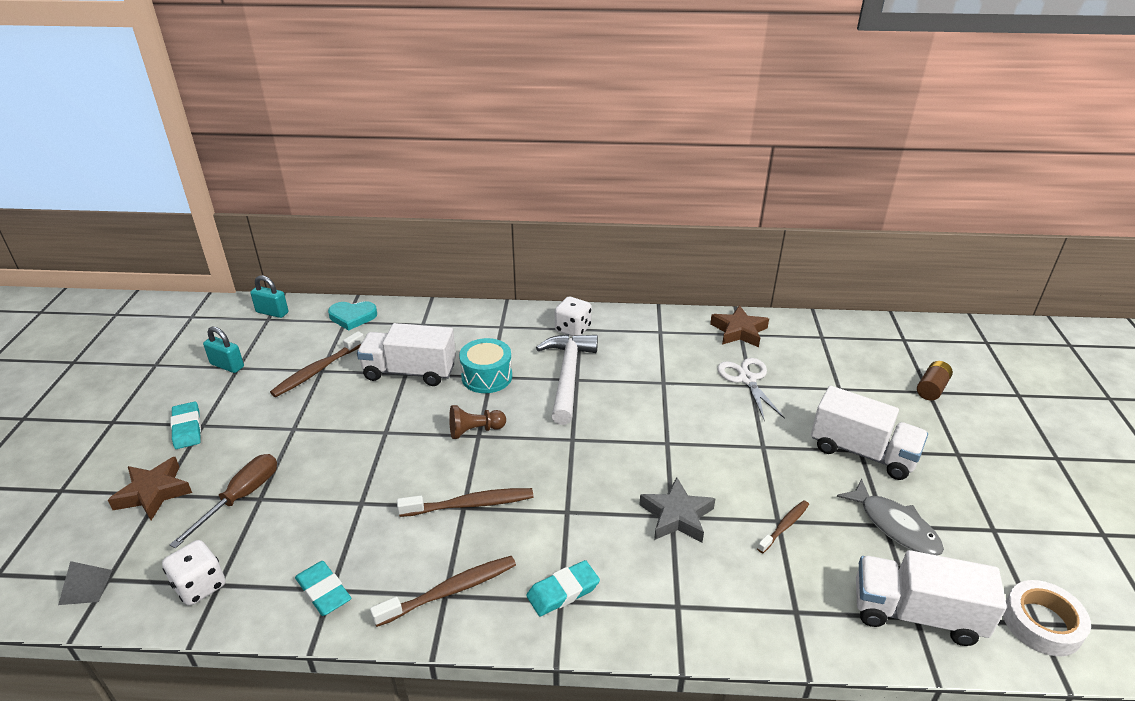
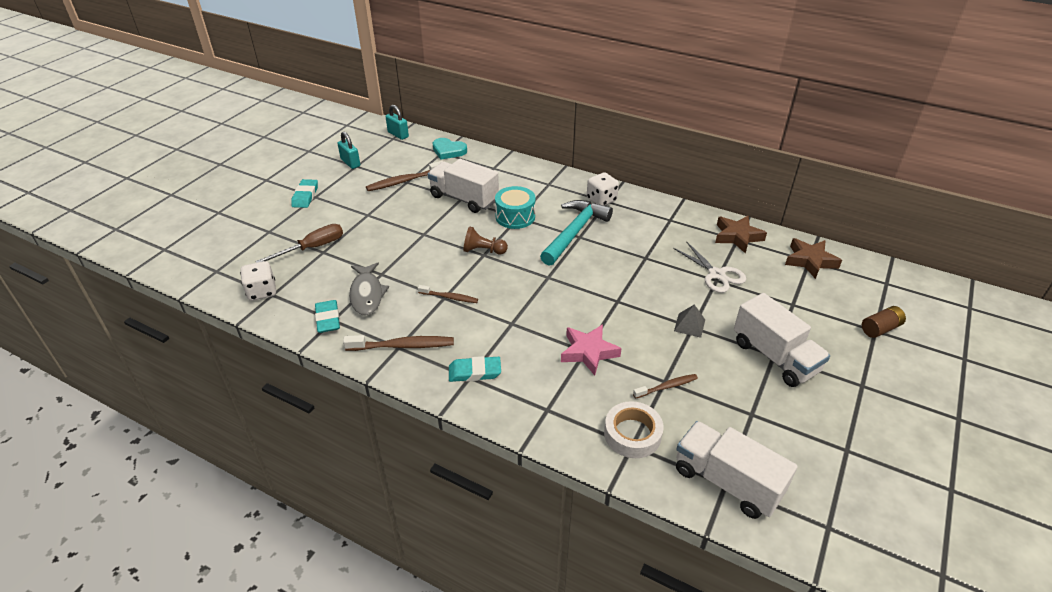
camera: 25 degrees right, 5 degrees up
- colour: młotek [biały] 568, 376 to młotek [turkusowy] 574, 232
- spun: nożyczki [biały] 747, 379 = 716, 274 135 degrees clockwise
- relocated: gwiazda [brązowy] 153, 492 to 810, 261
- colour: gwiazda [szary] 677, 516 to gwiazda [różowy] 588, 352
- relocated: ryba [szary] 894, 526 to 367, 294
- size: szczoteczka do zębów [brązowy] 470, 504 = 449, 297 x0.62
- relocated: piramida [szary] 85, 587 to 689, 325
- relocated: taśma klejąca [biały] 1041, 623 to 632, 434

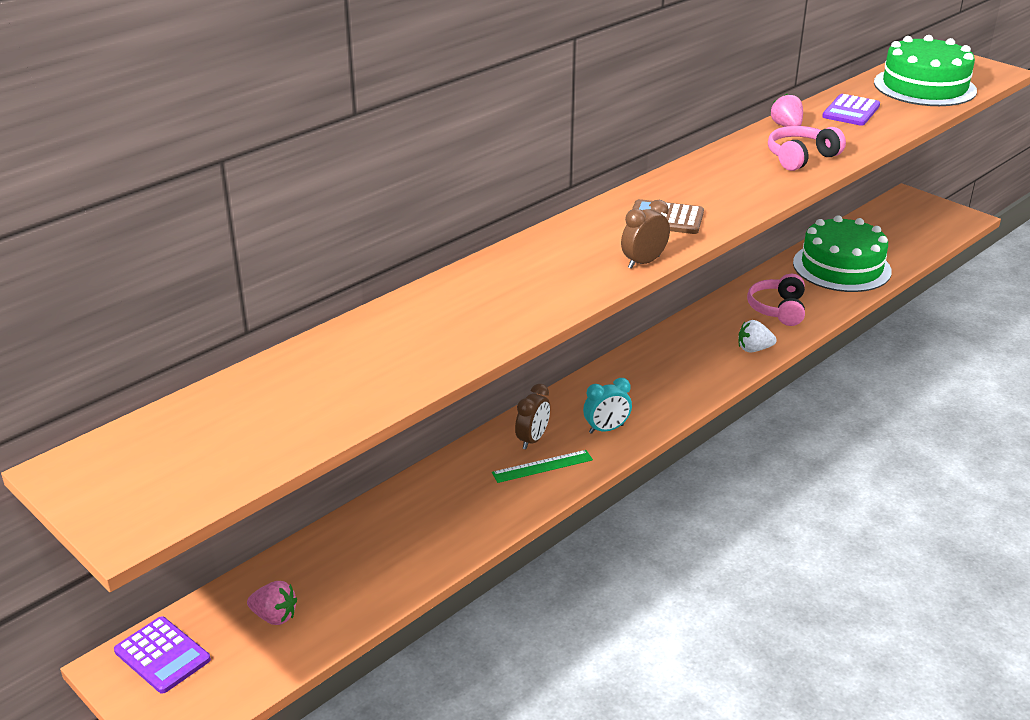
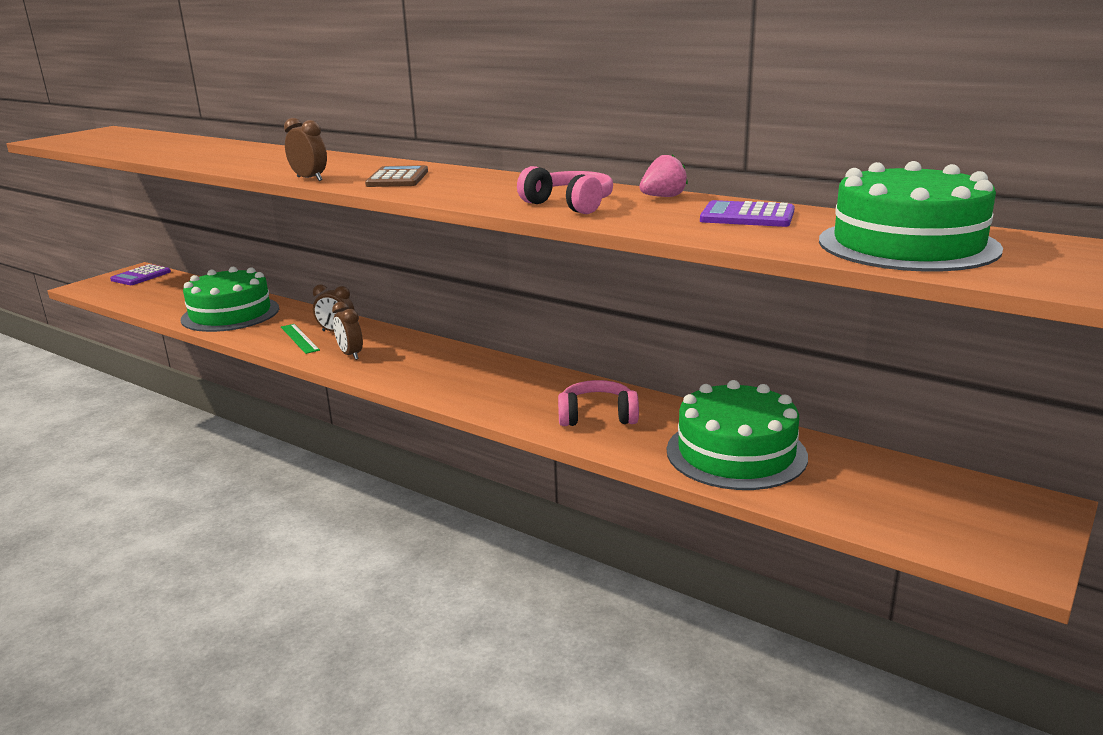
camera: 80 degrees right, 10 degrees down
- missing: truskawka [biały] 754, 349
- colour: budzik [turkusowy] 606, 429 to budzik [brązowy] 350, 354
- missing: truskawka [różowy] 274, 616
- appeared: tort [zielony] 230, 314

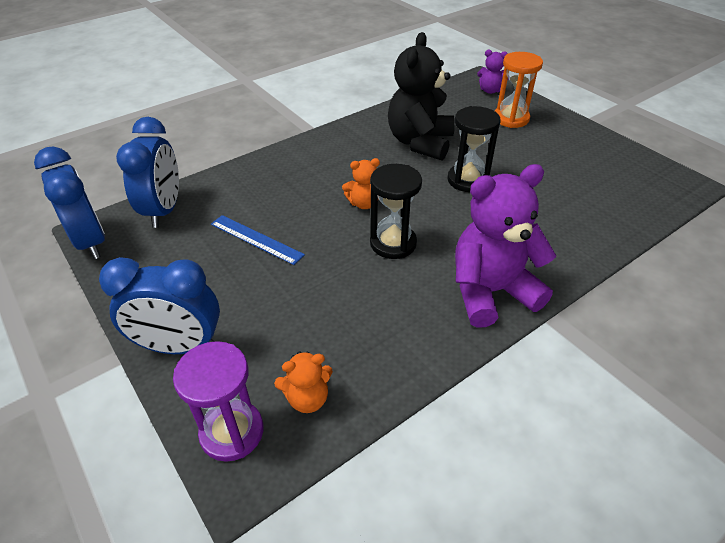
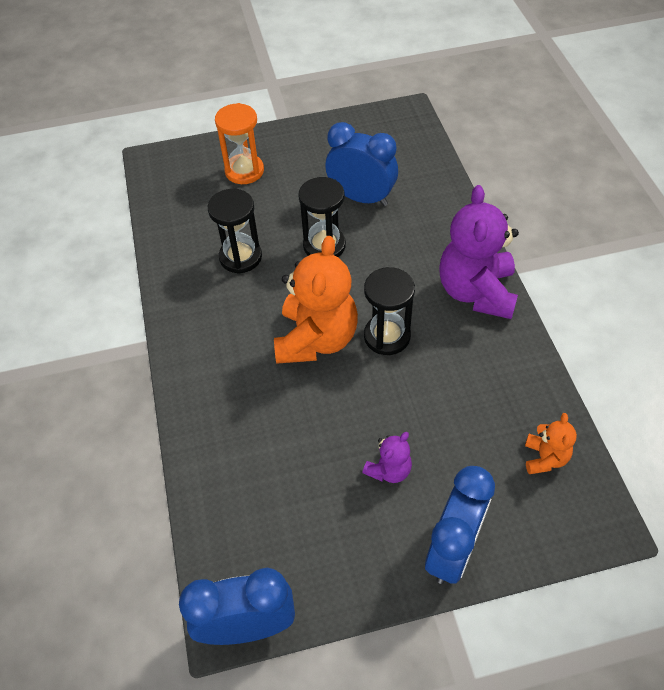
camera: 65 degrees left, 10 degrees up
- exchanged: miś [czarny] 420, 143 to klepsydra [czarny] 240, 257
- relocated: miś [fioletowy] 490, 90 to 389, 470
- relocated: budzik [niebieski] 164, 210 to 361, 198
- size: miś [pomarańczowy] 364, 203 = 316, 339 x2.09
- missing: linijka [niebieski] 256, 239
- missing: klepsydra [fioletowy] 232, 432

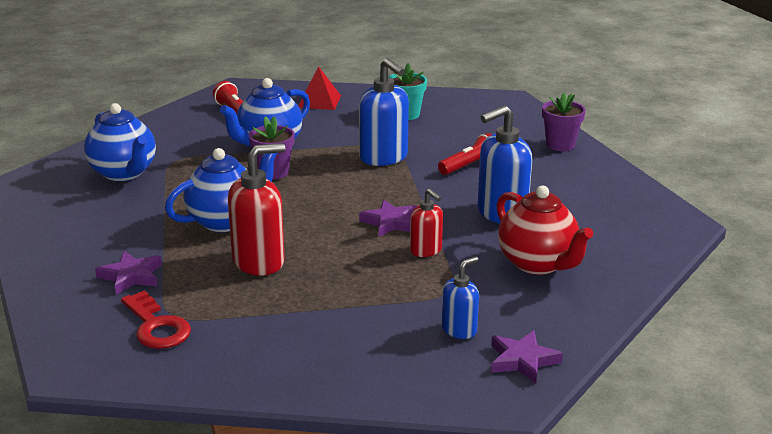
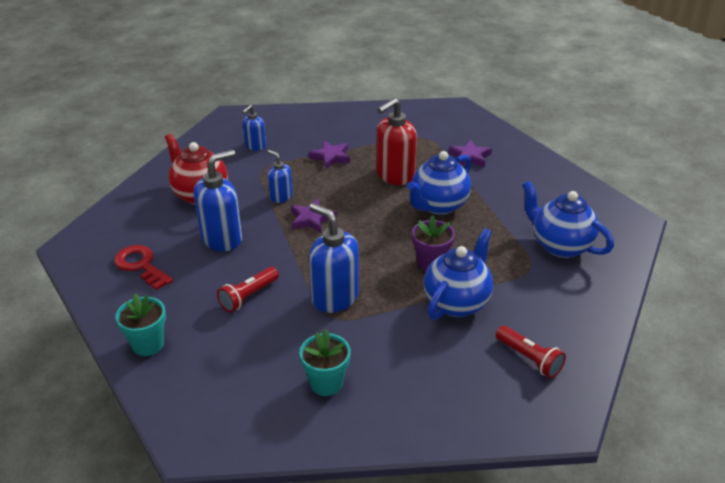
camera: 170 degrees right, 10 degrees up
- missing: piramida [czerwony] 319, 101
- colour: doniczka [fioletowy] 560, 145 to doniczka [turkusowy] 148, 344
- colour: dozownik mydła [czerwony] 426, 250 to dozownik mydła [niebieski] 281, 197
- relocated: klucz [czerwony] 156, 326 to 141, 265
- relocated: gwiazda [fioletowy] 522, 360 to 331, 157

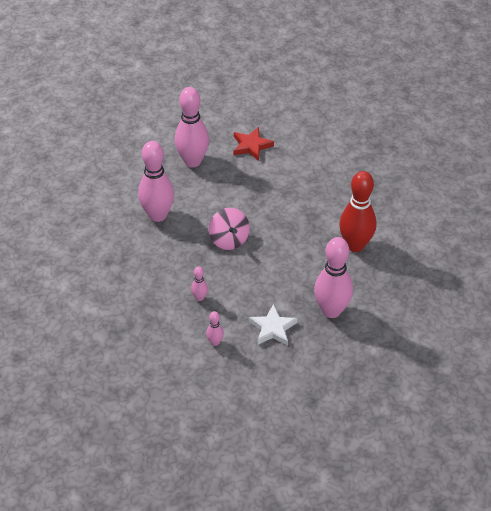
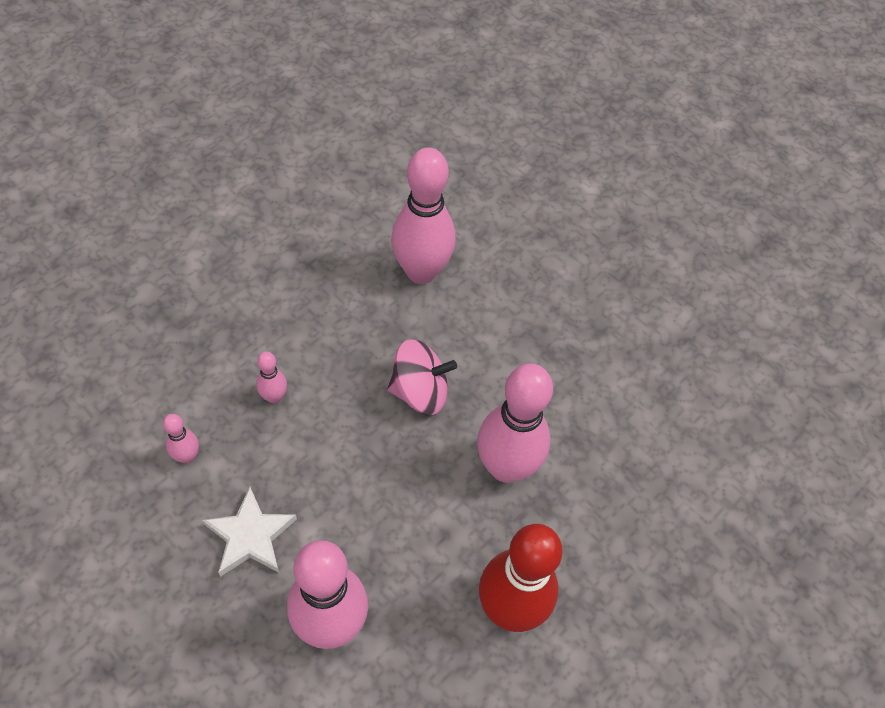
camera: 60 degrees right, 10 degrees up
- relocated: kręgiel [różowy] 192, 161 to 506, 467
- missing: gwiazda [czerwony] 251, 146
- spun: bączek [różowy] 229, 239 = 419, 391 135 degrees counterclockwise

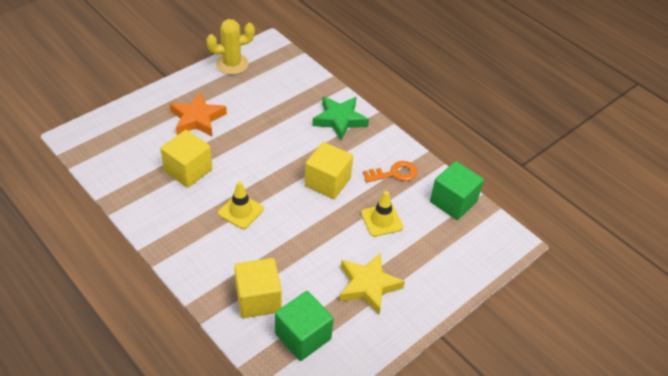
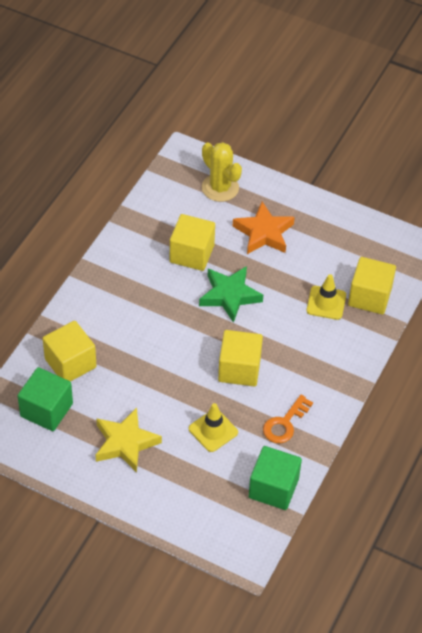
camera: 70 degrees right, 5 degrees up
- relocated: kaktus [żółty] 232, 64 to 220, 188
- relocated: gwiazda [zielony] 339, 120 to 229, 296
- spun: klucz [pomarańczowy] 394, 173 = 285, 423 75 degrees clockwise
- relocated: pachołek [żółty] 241, 211 to 326, 303
- appeared: sześcian [żółty] 369, 297

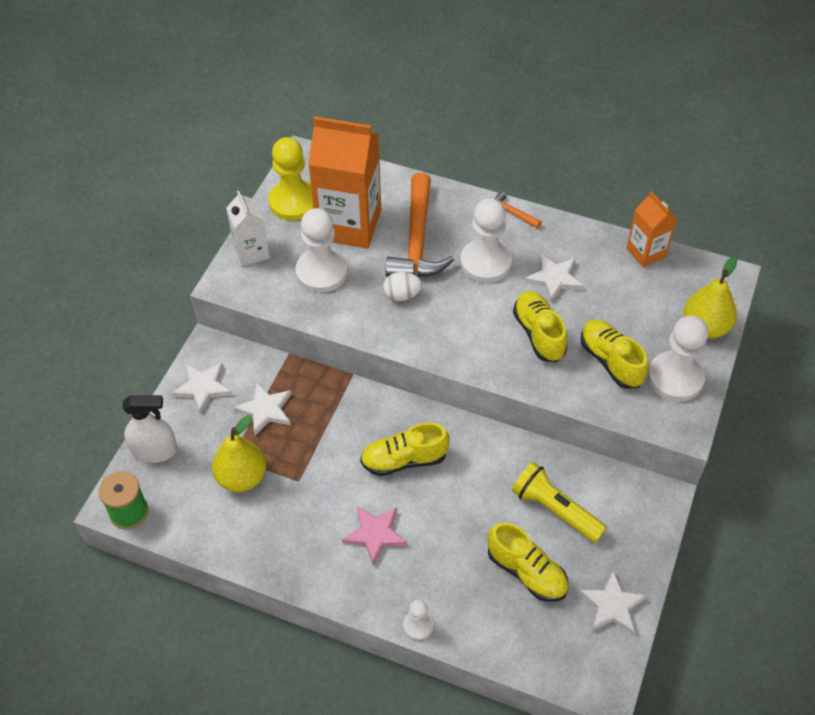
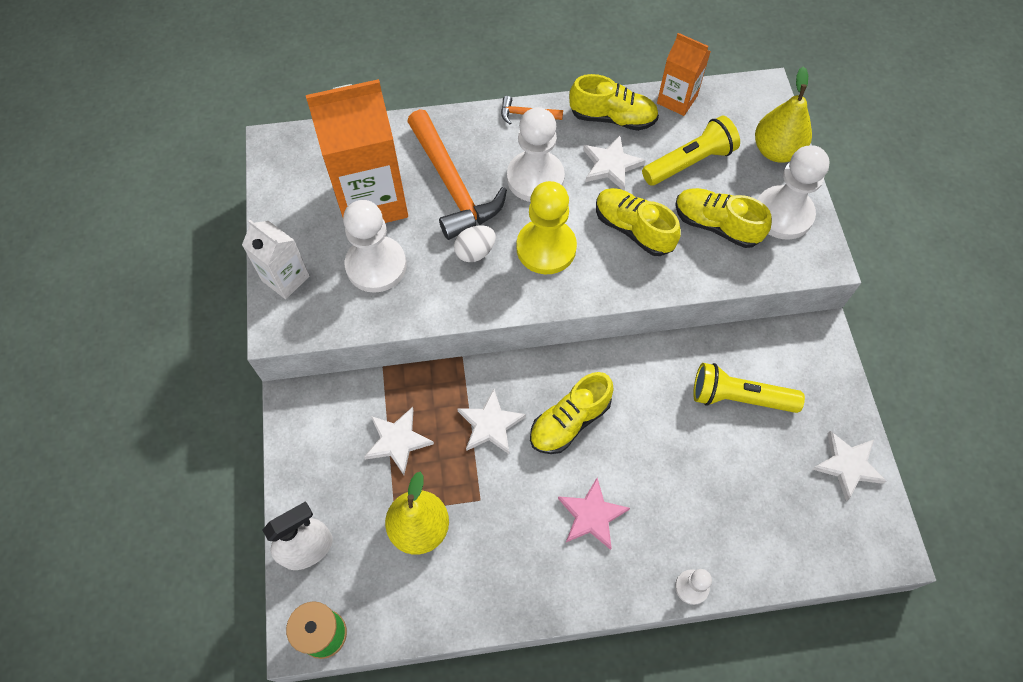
camera: 30 degrees left, 10 degrees up
- relocated: pionek [żółty] 293, 202 to 546, 248
- relocated: gwiazda [biały] 203, 388 to 490, 424
- relocated: but [żółty] 526, 572 to 612, 118
- appeared: latarka [żółty] 689, 162

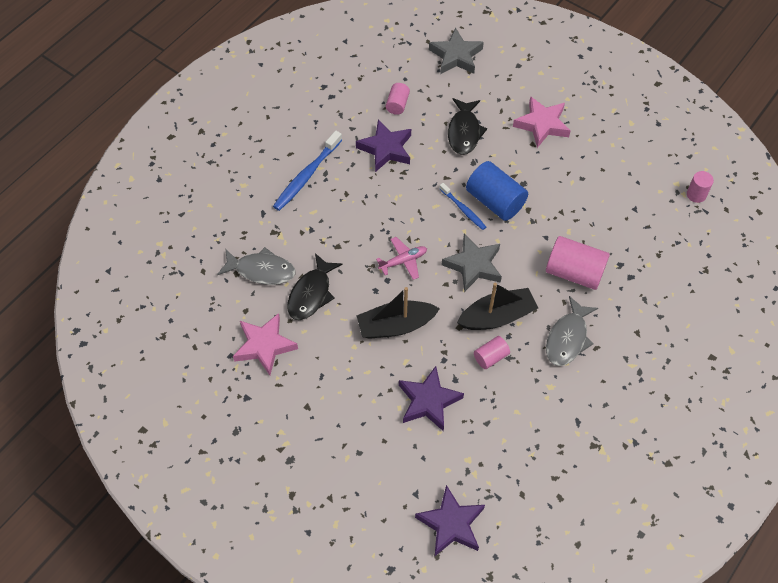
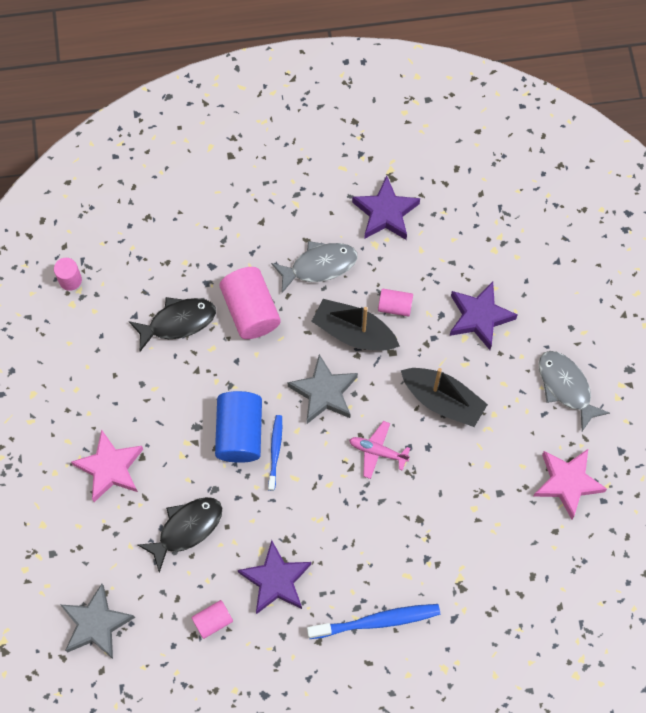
camera: 135 degrees left, 10 degrees up
- relocated: ryba [szary] 261, 270 to 566, 387
- relocated: ryba [czarny] 311, 294 to 178, 322
- relocated: gwiazda [fioletowy] 451, 524 to 385, 213

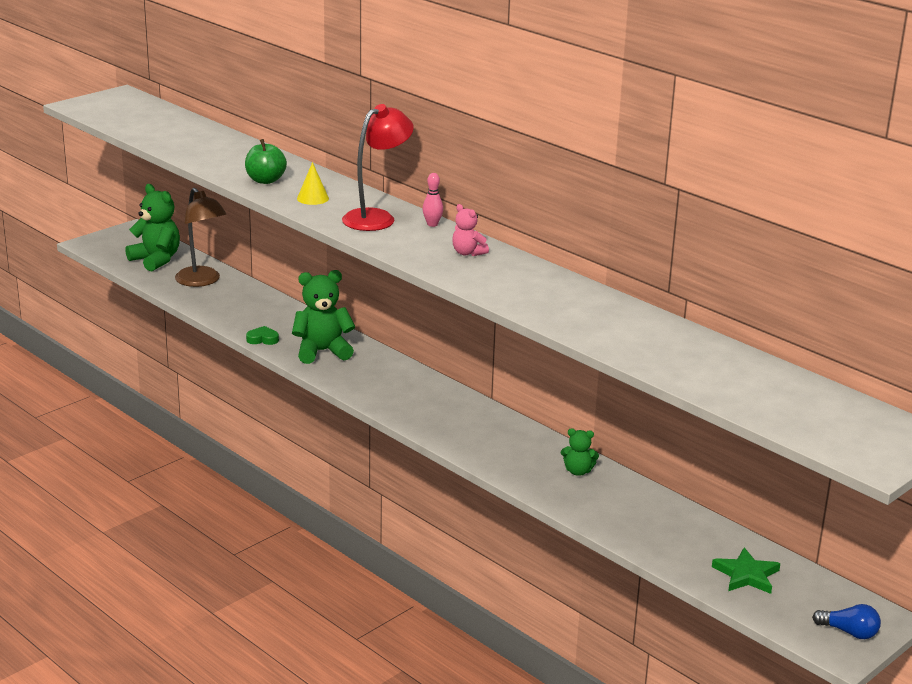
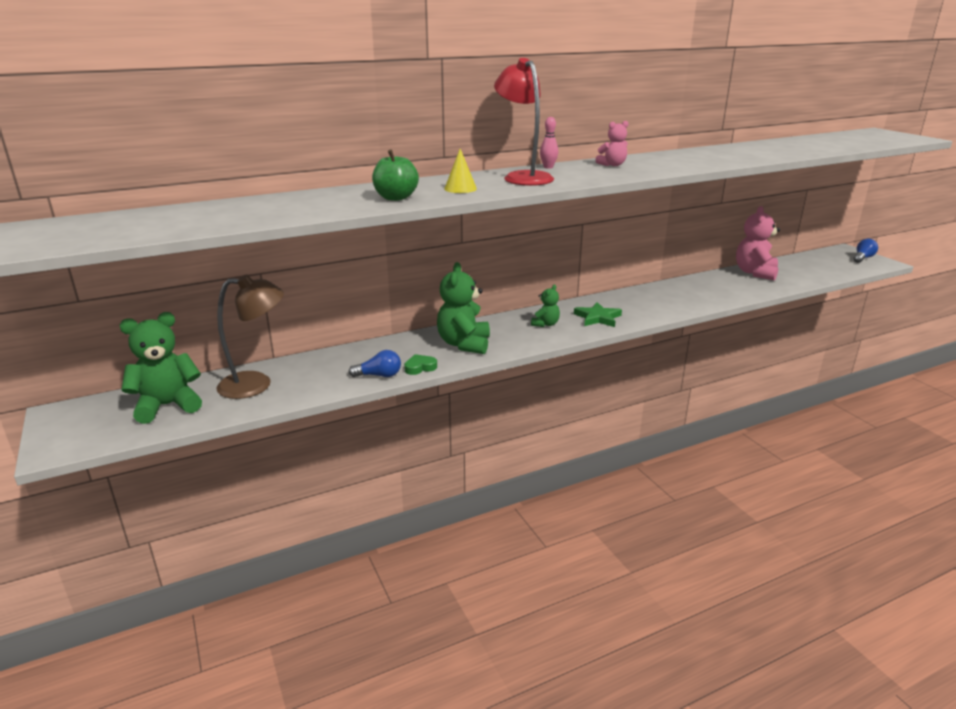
camera: 70 degrees left, 0 degrees up
- spun: serce [zielony] 262, 339 = 420, 367 45 degrees clockwise
- relocated: miś [zielony] 578, 471 to 545, 324
- relocated: gwiazda [zielony] 746, 575 to 598, 318
- appeared: miś [różowy] 755, 273
- appeared: żarówka [niebieski] 379, 375

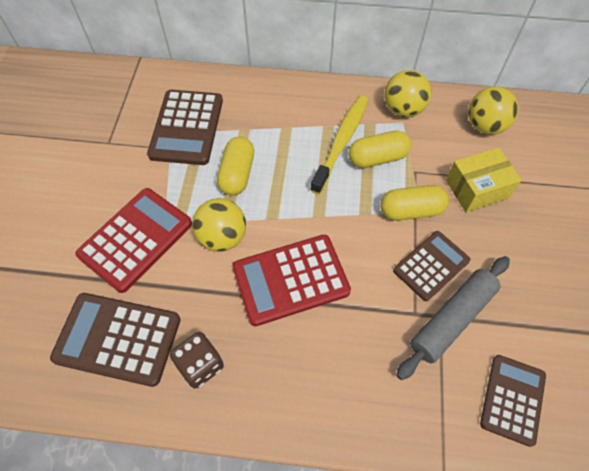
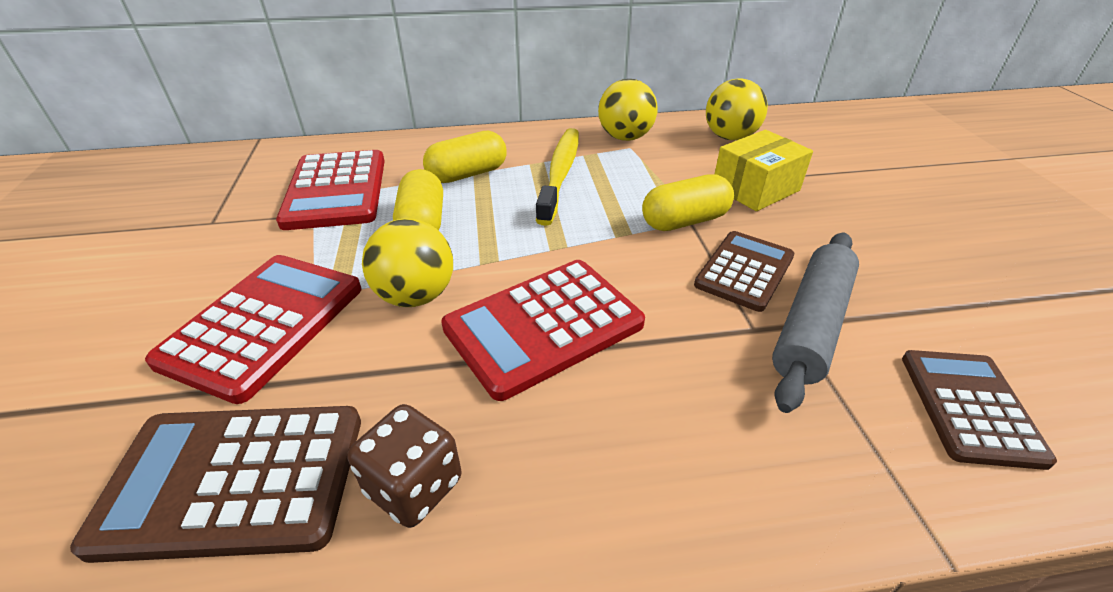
camera: 15 degrees left, 20 degrees down
- colour: kalkulator [brązowy] 187, 127 to kalkulator [czerwony] 336, 190
- relocated: kapsułka [żółty] 377, 158 to 467, 174

